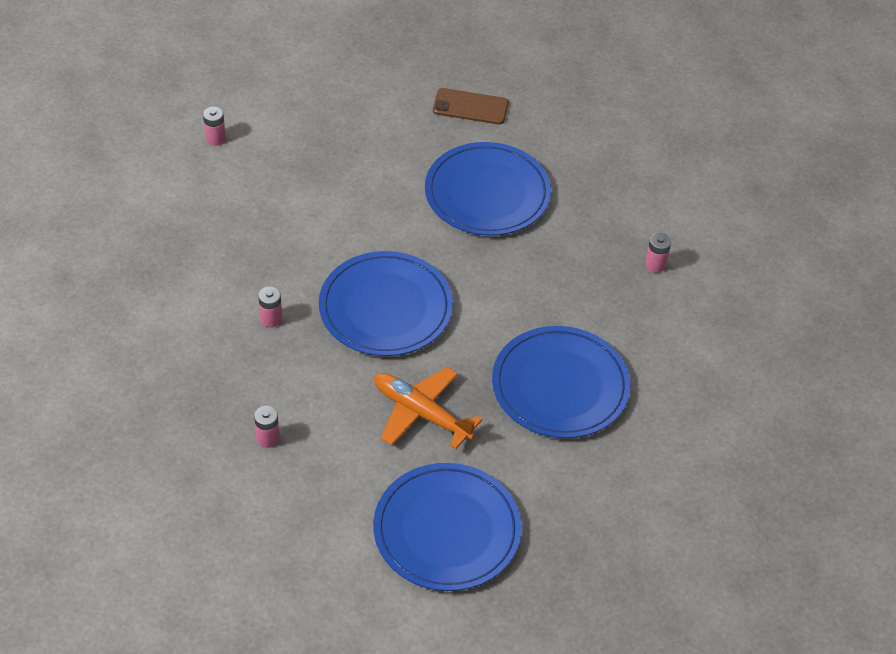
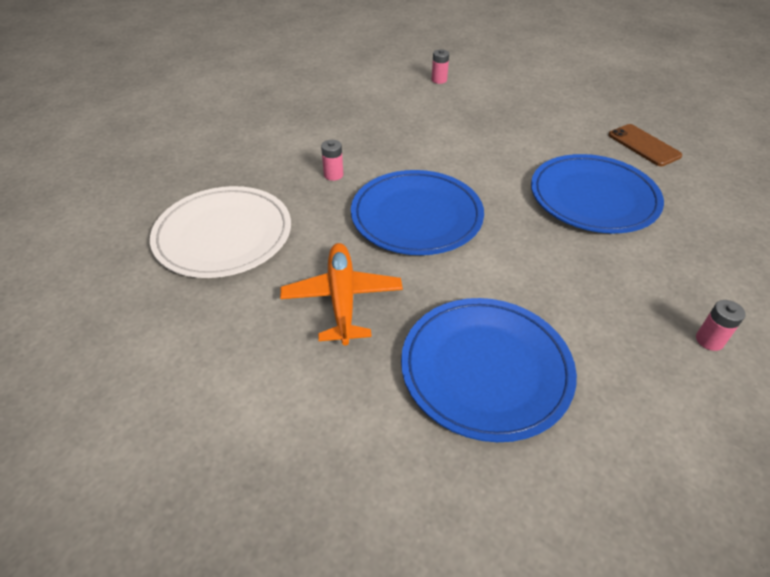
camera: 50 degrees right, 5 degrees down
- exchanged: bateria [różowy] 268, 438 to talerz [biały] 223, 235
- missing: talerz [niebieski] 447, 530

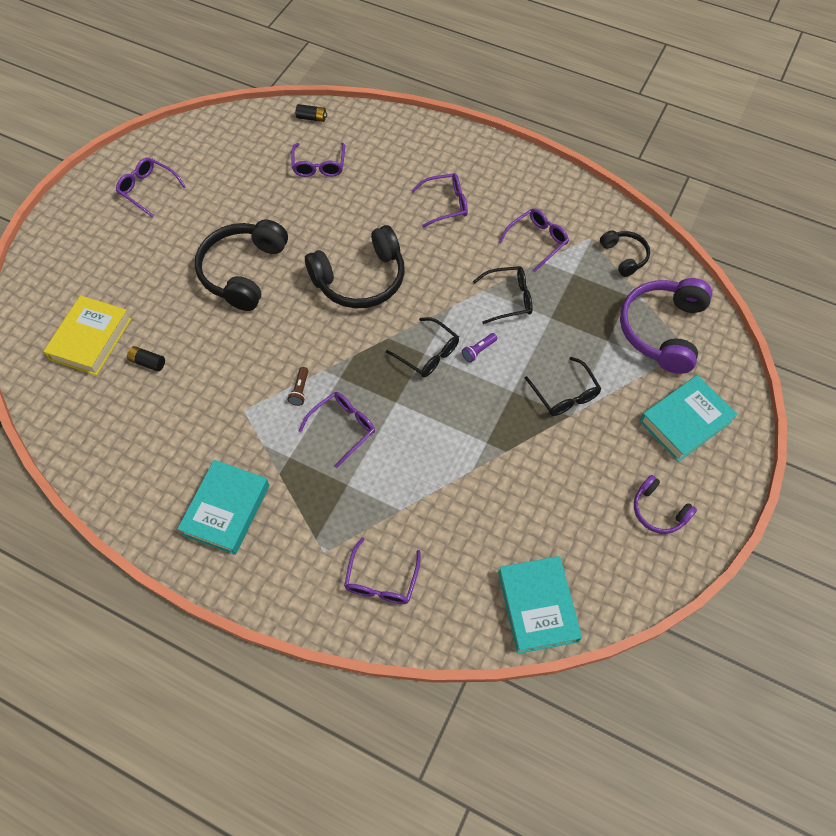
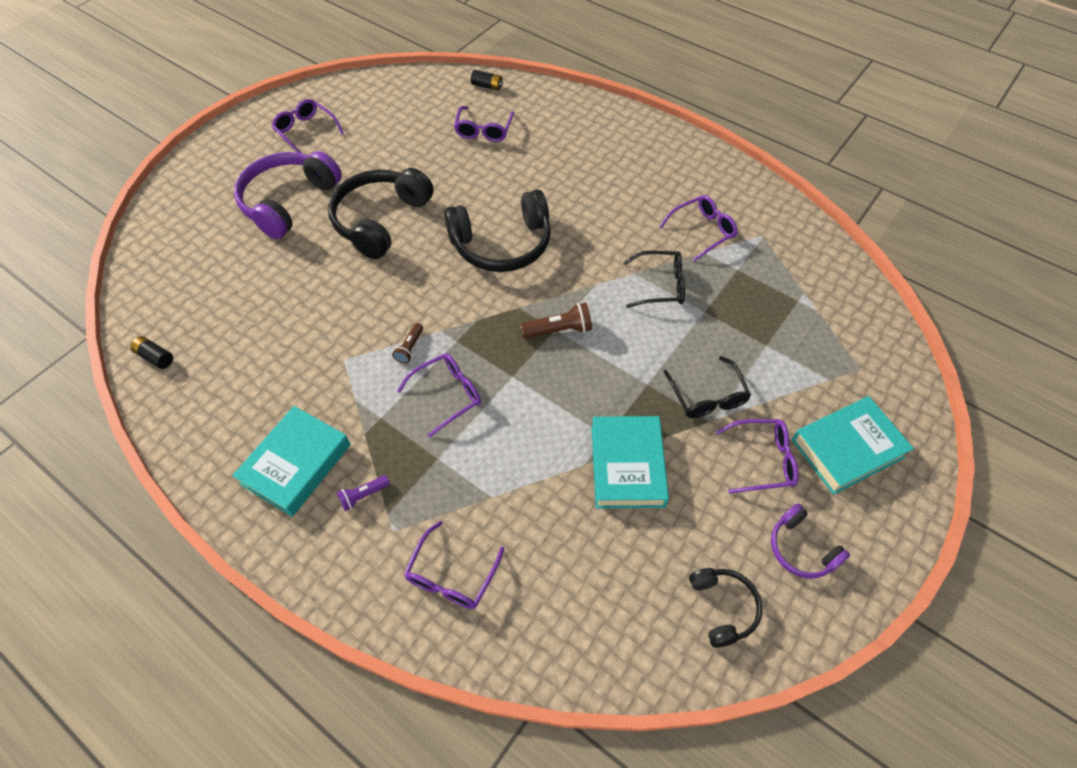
camera: 10 degrees right, 5 degrees down
- relocated: okulary [fioletowy] 446, 204 to 762, 460
- relocated: słuchawki [czarny] 624, 256 to 723, 607
- relocated: słuchawki [fioletowy] 662, 330 to 288, 202
- missing: książka [żółty] 91, 339
- exchanged: okulary [czarny] 428, 354 to latarka [brązowy] 559, 330
- relocated: latarka [fioletowy] 478, 351 to 363, 495
- relocated: bateria [czarny] 148, 362 to 155, 357
- relocated: książka [turkusowy] 537, 606 to 627, 466

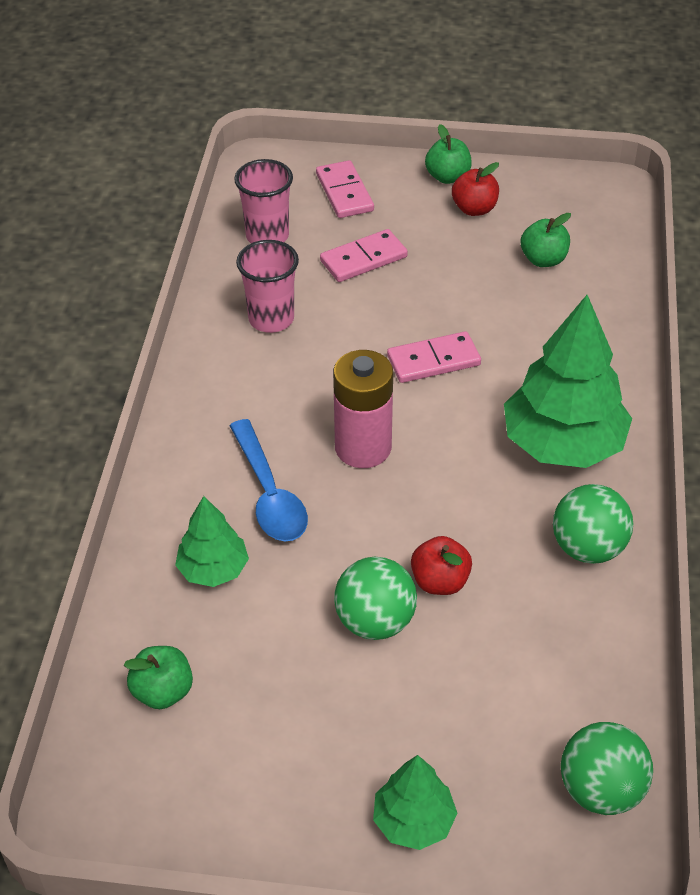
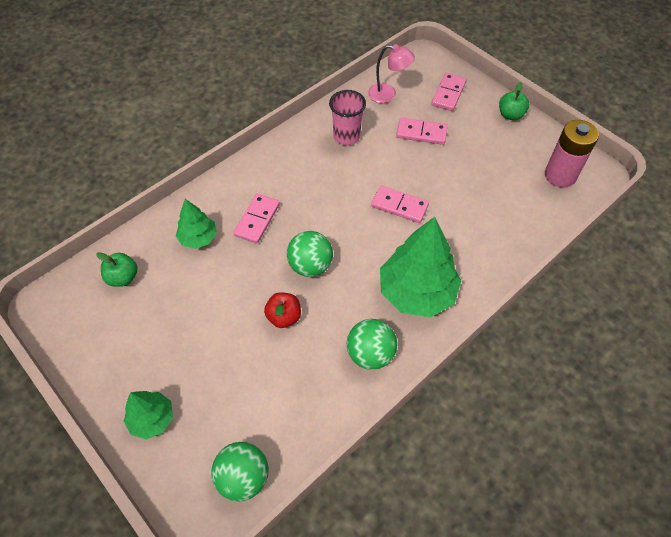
camera: 40 degrees right, 10 degrees up
- exchanged: szklanka [różowy] 267, 236 to lampka [różowy] 388, 94
- missing: jabłko [czerwony] 474, 209
- missing: jabłko [zielony] 543, 259
- relocated: bateria [różowy] 363, 448 to 560, 175
- exchanged: łyżka [niebieski] 269, 494 to kostka domina [różowy] 257, 220
- relocated: piłka [zielony] 375, 621 to 310, 266

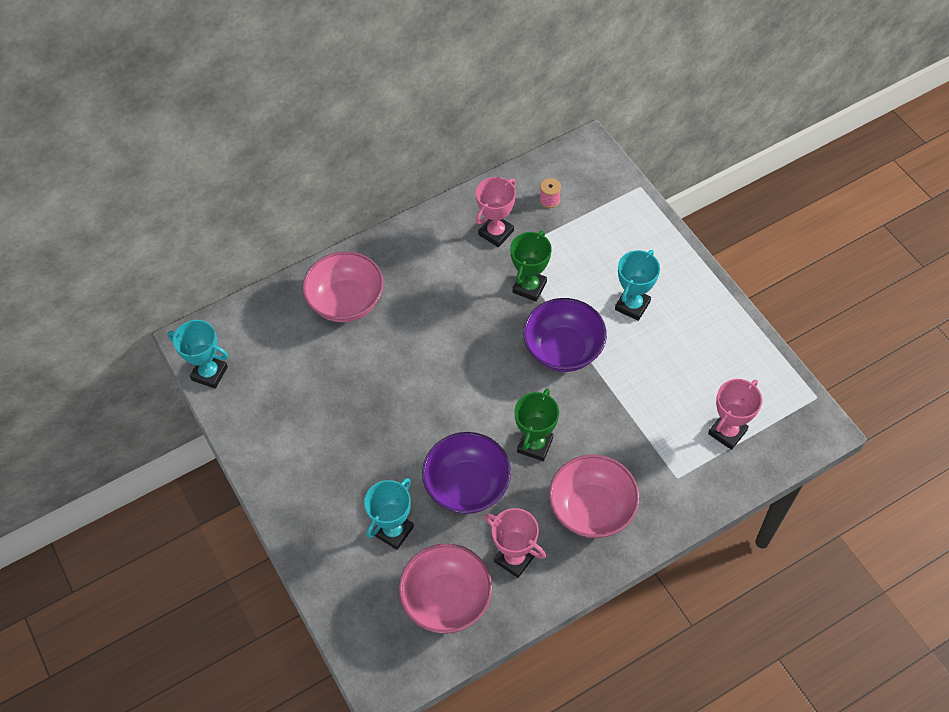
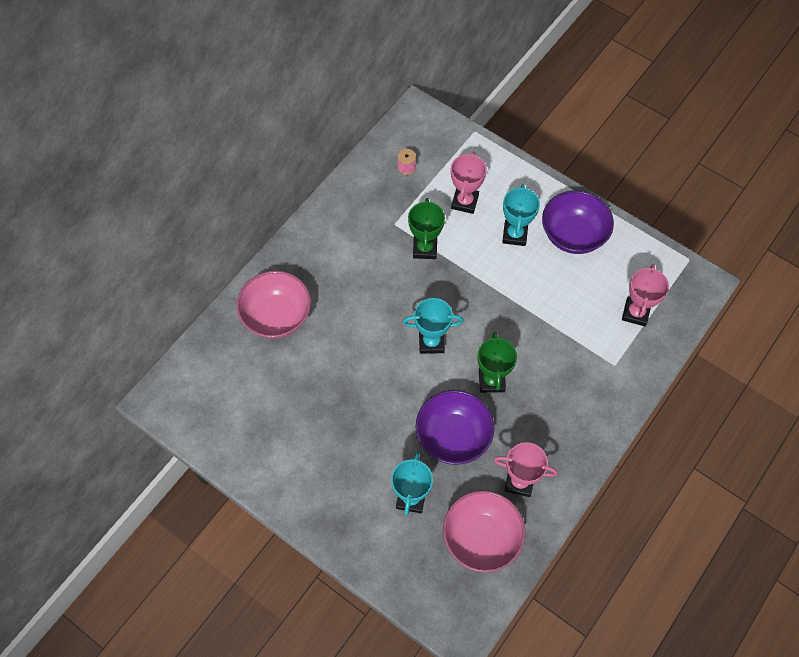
camera: 25 degrees left, 5 degrees up
- relocated: puchar [różowy] 496, 233 to 464, 202
- relocated: miska [fioletowy] 563, 349 to 573, 235
- relocated: puchar [turkusowy] 209, 373 to 431, 342
- missing: miska [różowy] 591, 509

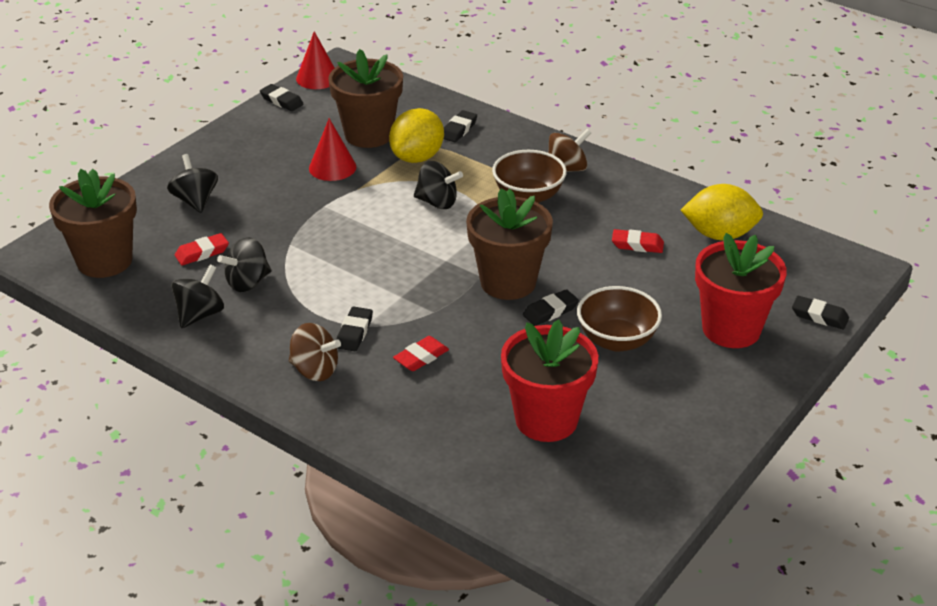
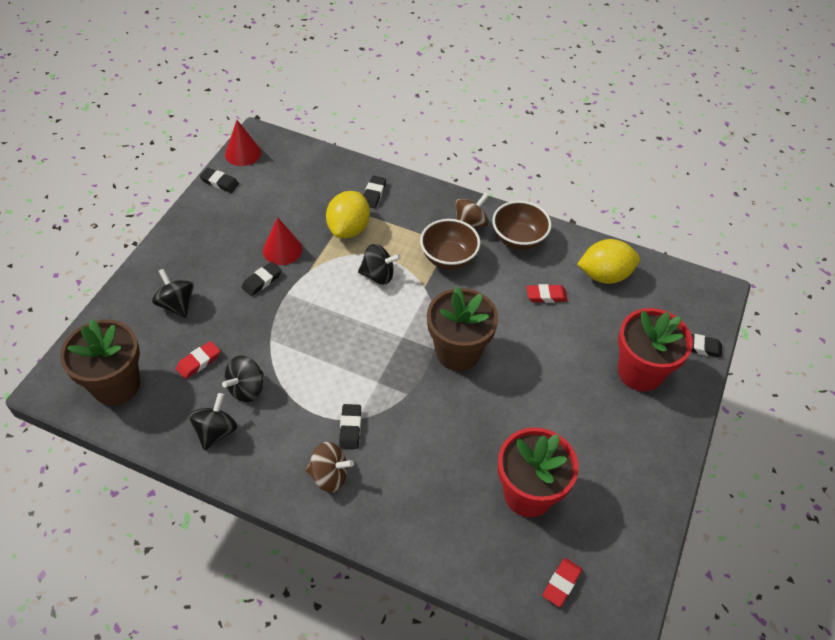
camera: 15 degrees left, 15 degrees up
- missing: doniczka [brązowy] 368, 134
- relocated: miska [brązowy] 617, 340 to 518, 239
- relocated: gumka do mazania [czarny] 550, 311 to 262, 281
- relocated: gumka do mazania [czerwony] 421, 357 to 561, 583

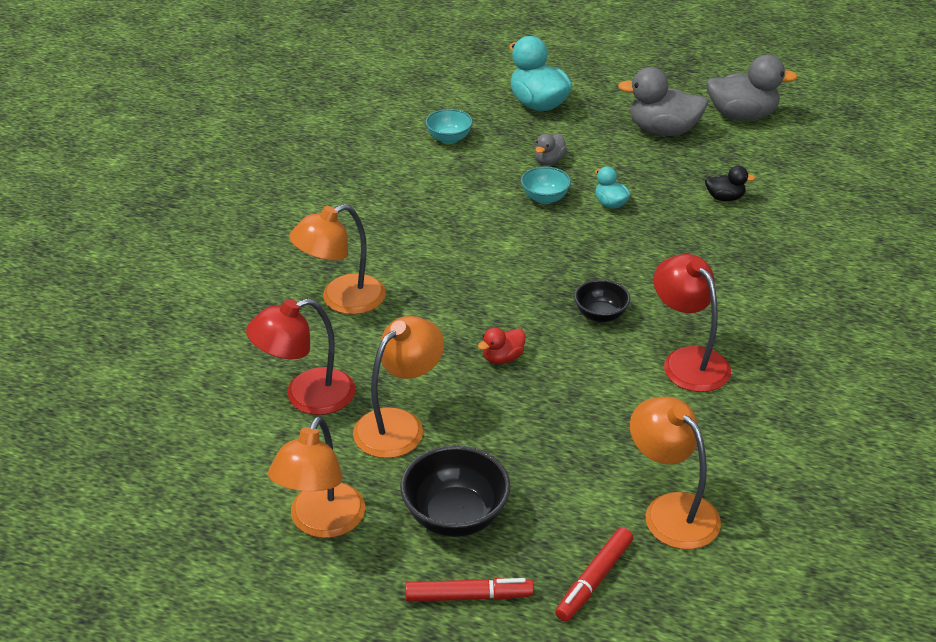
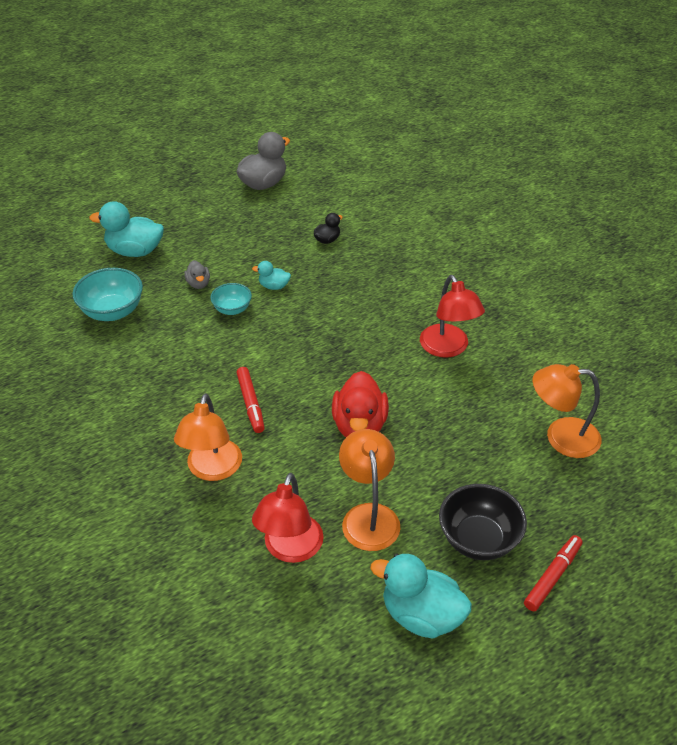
camera: 50 degrees left, 5 degrees up
- missing: kaczka [szary] 663, 130
- size: miska [turkusowy] 449, 138 = 112, 312 x1.66
- spun: lampka [czerwony] 688, 360 = 448, 348 120 degrees counterclockwise
- missing: miska [czarny] 600, 315
- size: kaczka [czerwony] 502, 358 = 359, 426 x1.95
- exchanged: lampka [pomarańczowy] 321, 523 to kaczka [turkusowy] 421, 615
- relocated: flamaster [czerwony] 594, 579 to 250, 403

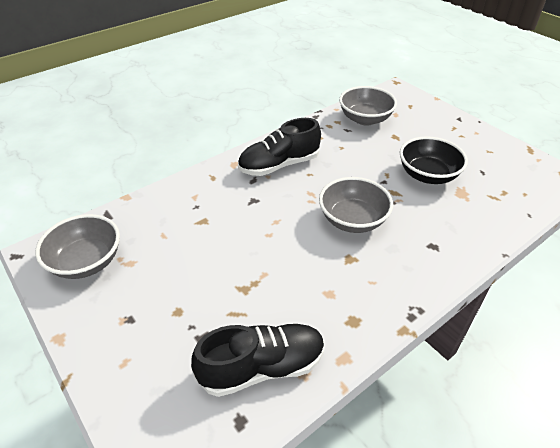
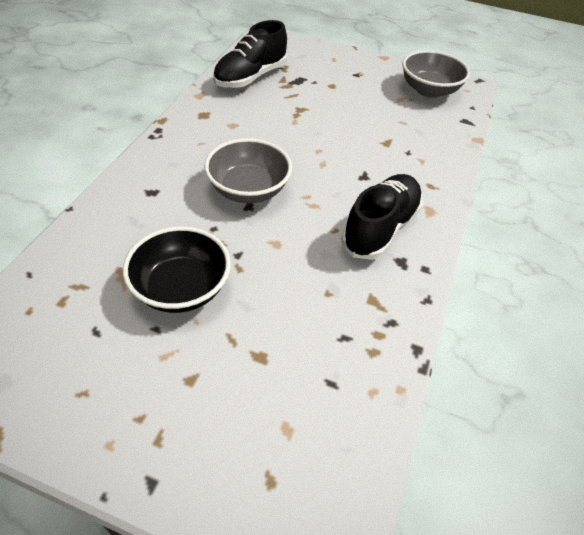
camera: 145 degrees right, 5 degrees up
- missing: miska [szary] 365, 119

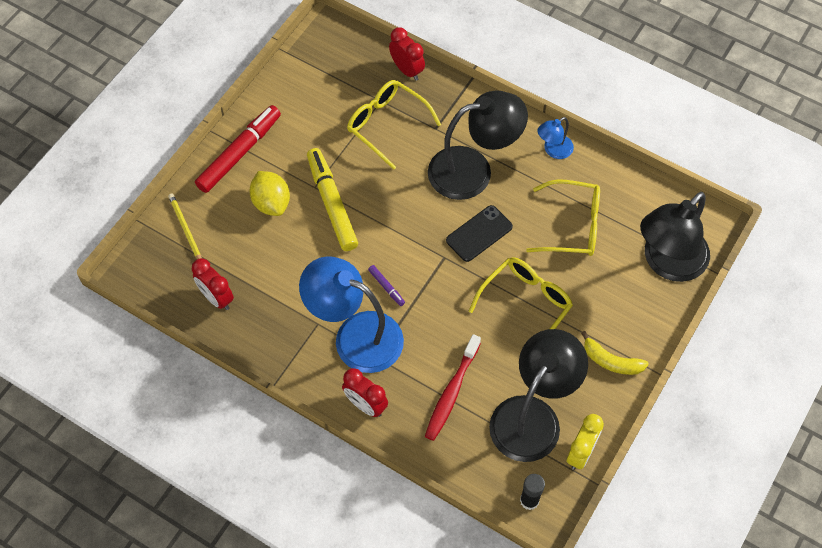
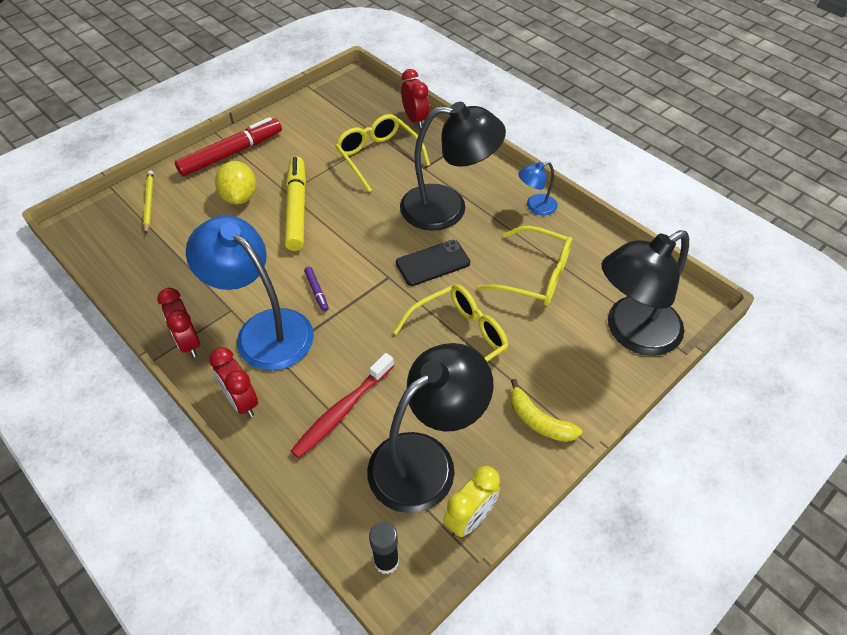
camera: 15 degrees right, 10 degrees down
- relocated: budzik [czerwony] 216, 298 to 189, 342

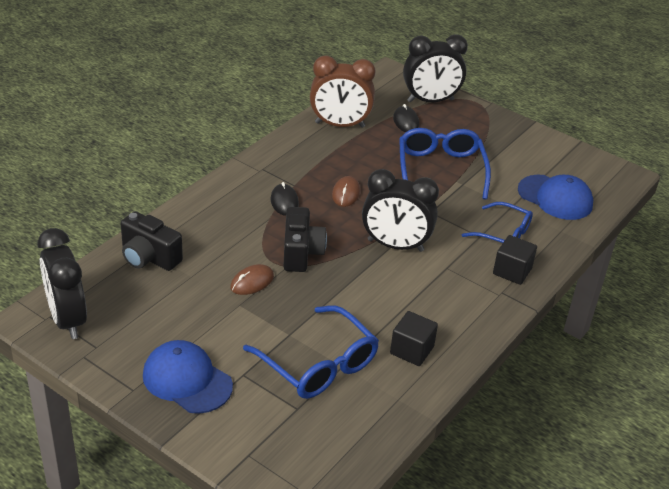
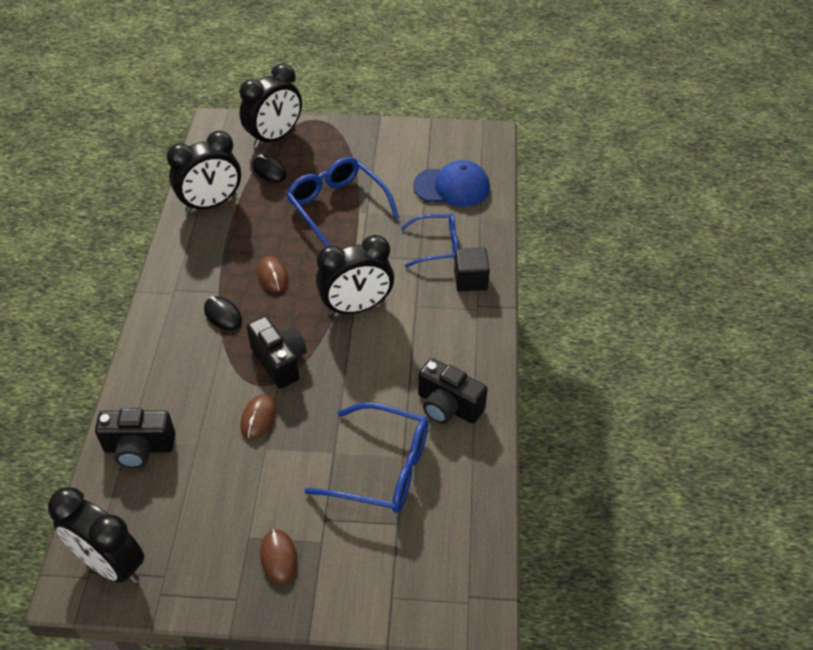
camera: 30 degrees left, 10 degrees up
- colour: budzik [brązowy] 340, 125 to budzik [czarny] 211, 204
- exchanged: sześcian [czarny] 412, 350 to aparat fotograficzny [czarny] 448, 406
- exchanged: czapka [niebieski] 187, 380 to myszka [brązowy] 279, 557

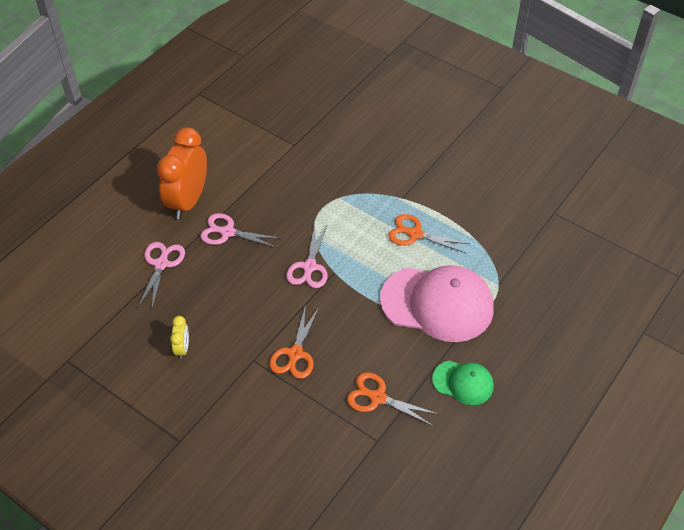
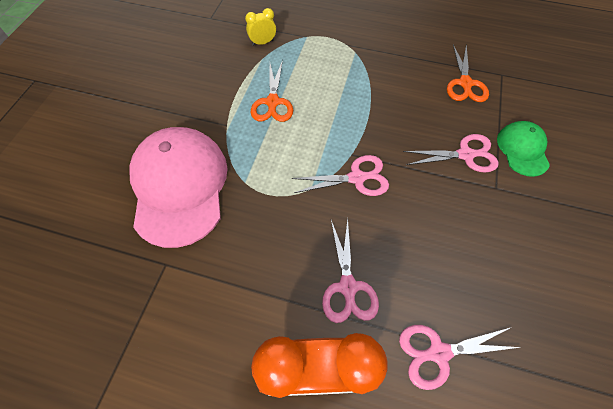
camera: 110 degrees left, 10 degrees up
- relocated: czapka [różowy] 437, 303 to 180, 186
- colour: nożyczki [pomarańczowy] 295, 354 to nożyczki [różowy] 466, 154
- relocated: budzik [żółty] 182, 348 to 263, 43
- relocated: czapka [zielony] 463, 382 to 522, 149

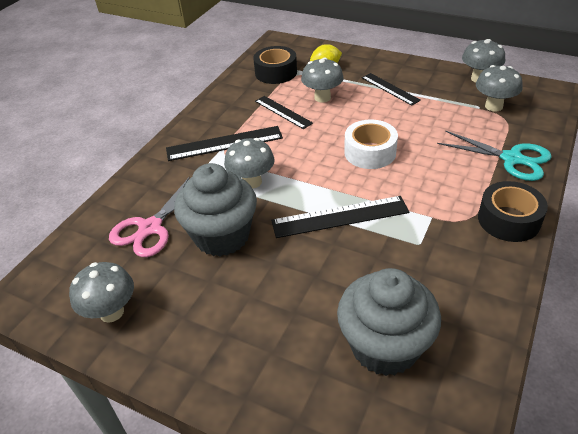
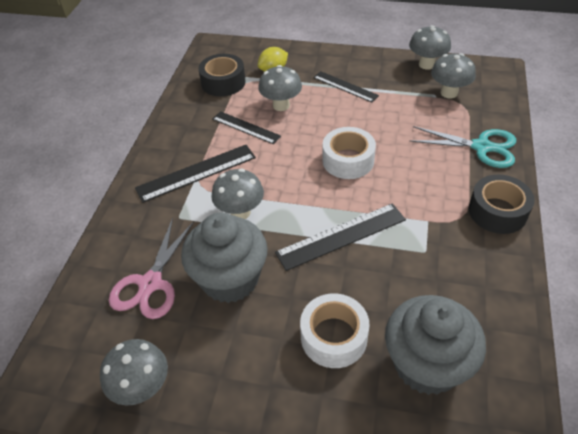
camera: 15 degrees left, 5 degrees up
- appeared: taśma klejąca [biały] 334, 337

